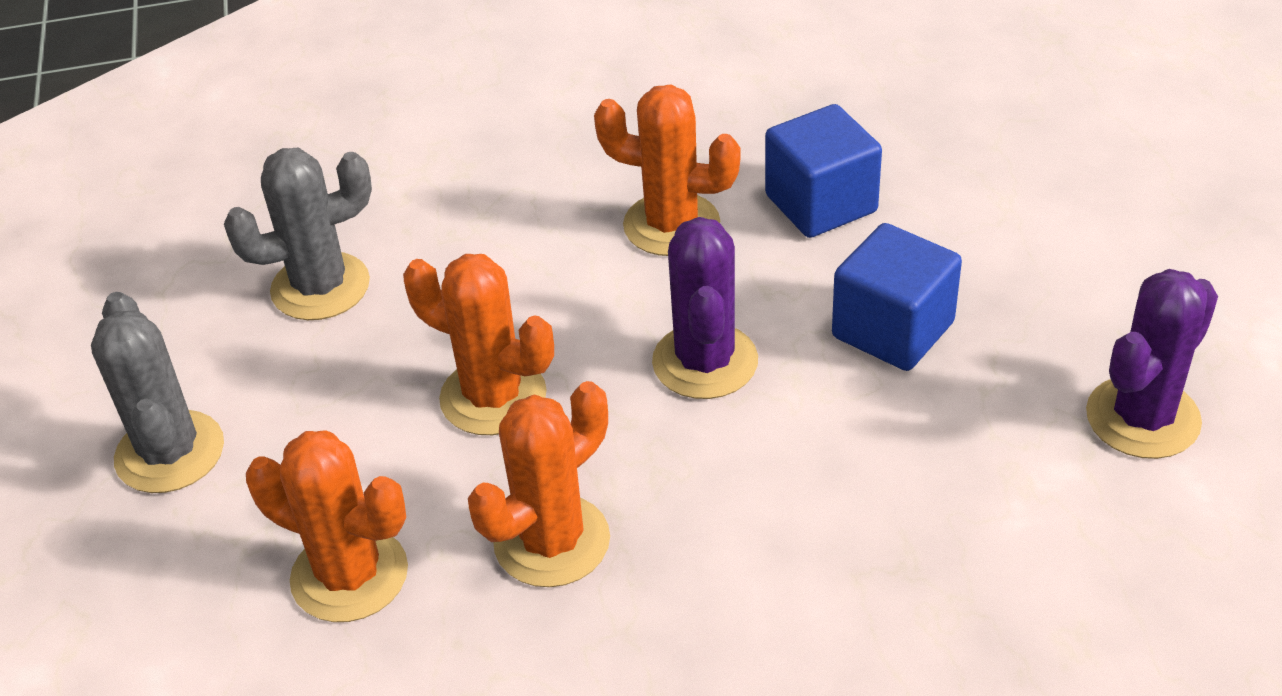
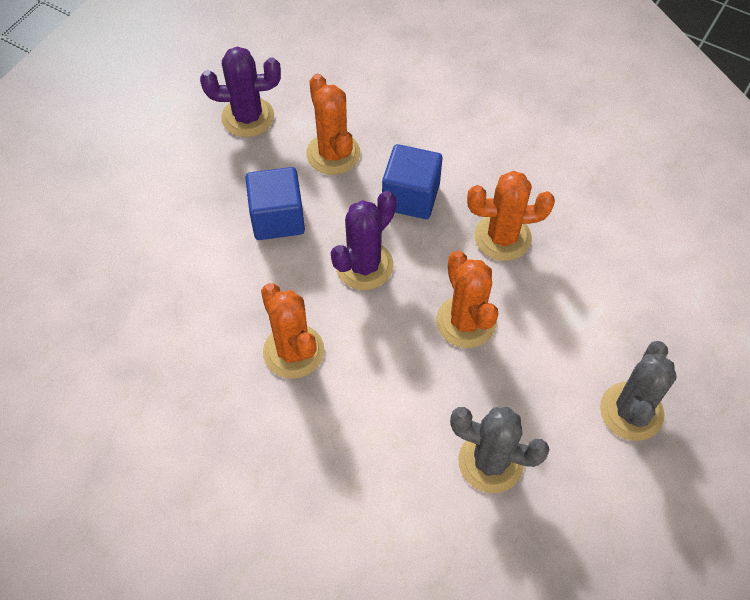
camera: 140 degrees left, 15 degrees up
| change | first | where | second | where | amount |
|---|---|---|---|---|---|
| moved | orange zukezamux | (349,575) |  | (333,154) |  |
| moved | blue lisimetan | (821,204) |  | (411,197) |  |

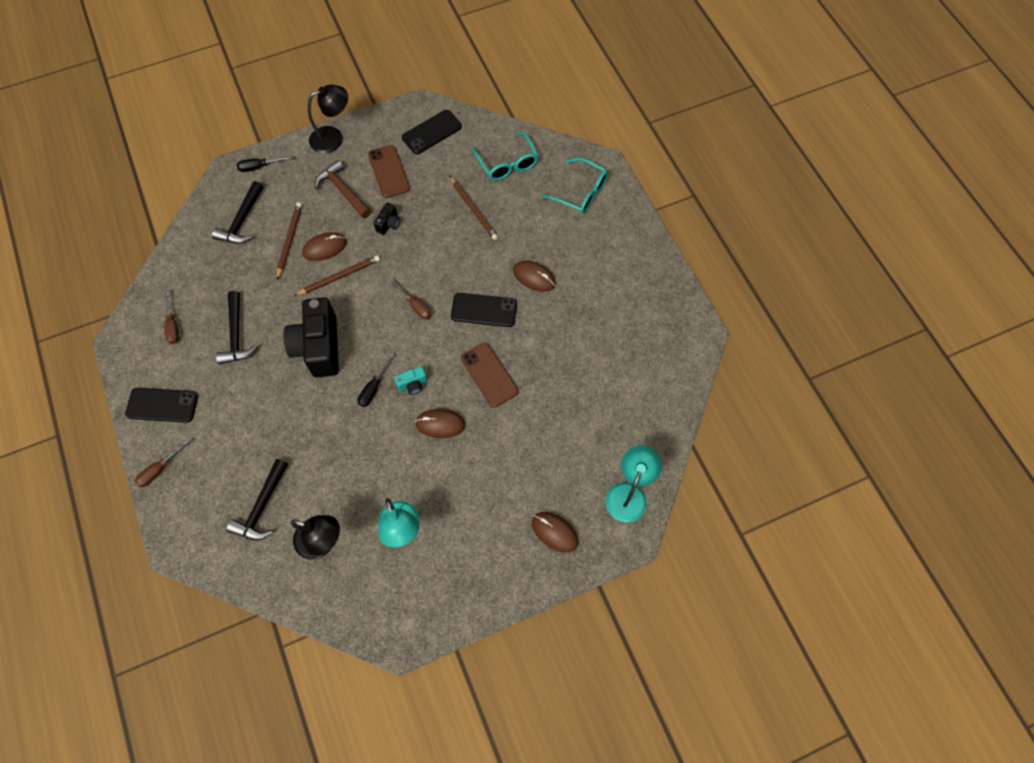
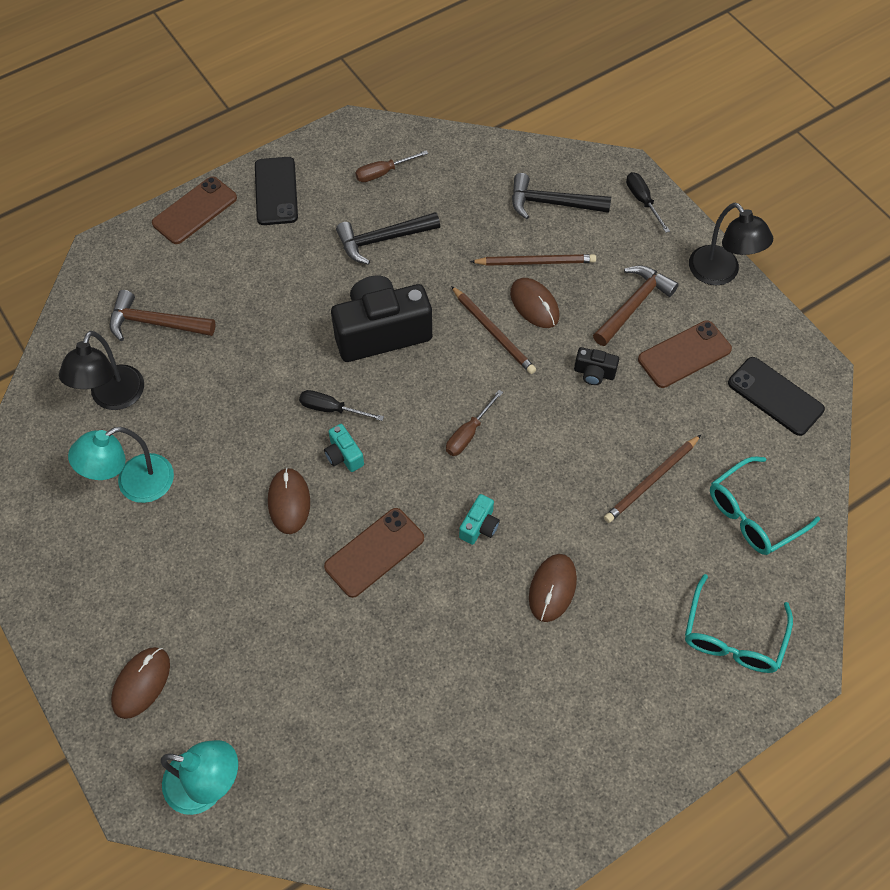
camera: 80 degrees right, 5 degrees down
| change | first | where | second | where | amount |
|---|---|---|---|---|---|
| recoloured | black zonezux | (262,507) | brown zonezux | (155,323) |  |
| replaced | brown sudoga | (159,469) | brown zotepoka | (195,211) |  |
| replaced | black zotepoka | (484,310) | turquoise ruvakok | (479,526) |  |

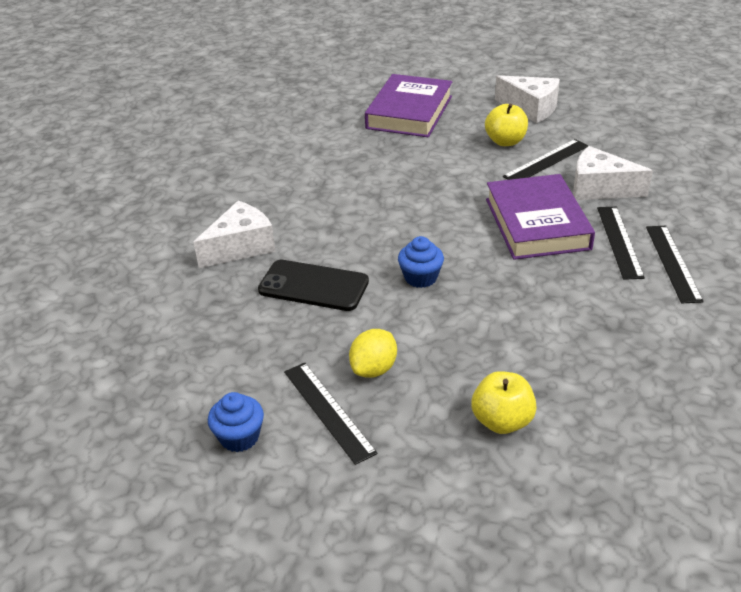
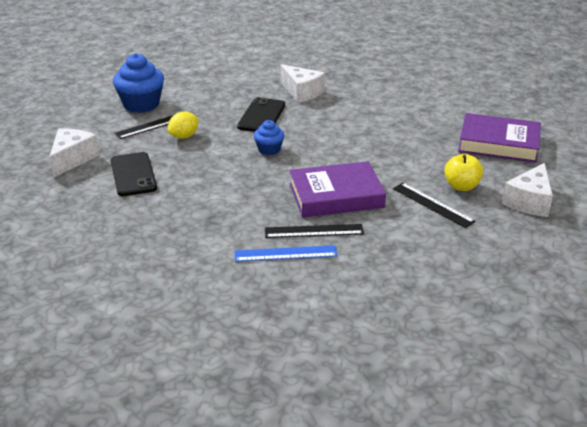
camera: 85 degrees right, 5 degrees down
| change | first | where | second | where | amount |
|---|---|---|---|---|---|
| moved | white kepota | (599,188) |  | (72,159) |  |
| replaced | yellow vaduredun | (502,421) | black zotepoka | (133,174) |  |
| resized | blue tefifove | (239,437) |  | (141,104) | x1.79 |
| turned | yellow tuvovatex | (374,369) |  | (184,136) | 75 degrees counterclockwise |
| recoloured | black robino | (672,263) | blue robino | (285,253) |  |

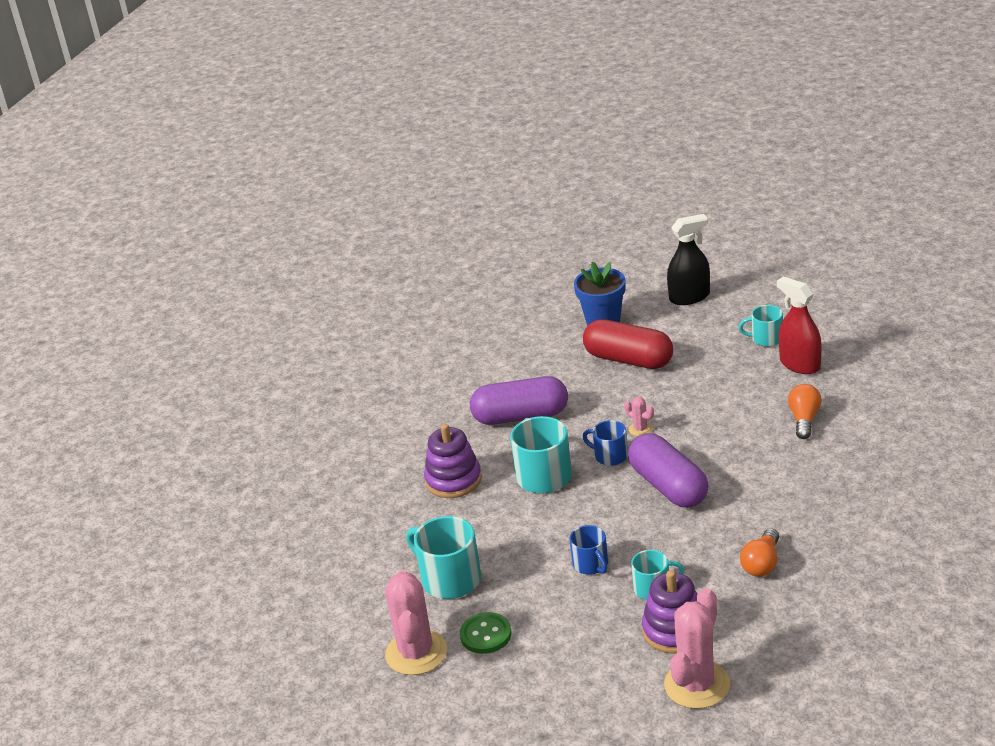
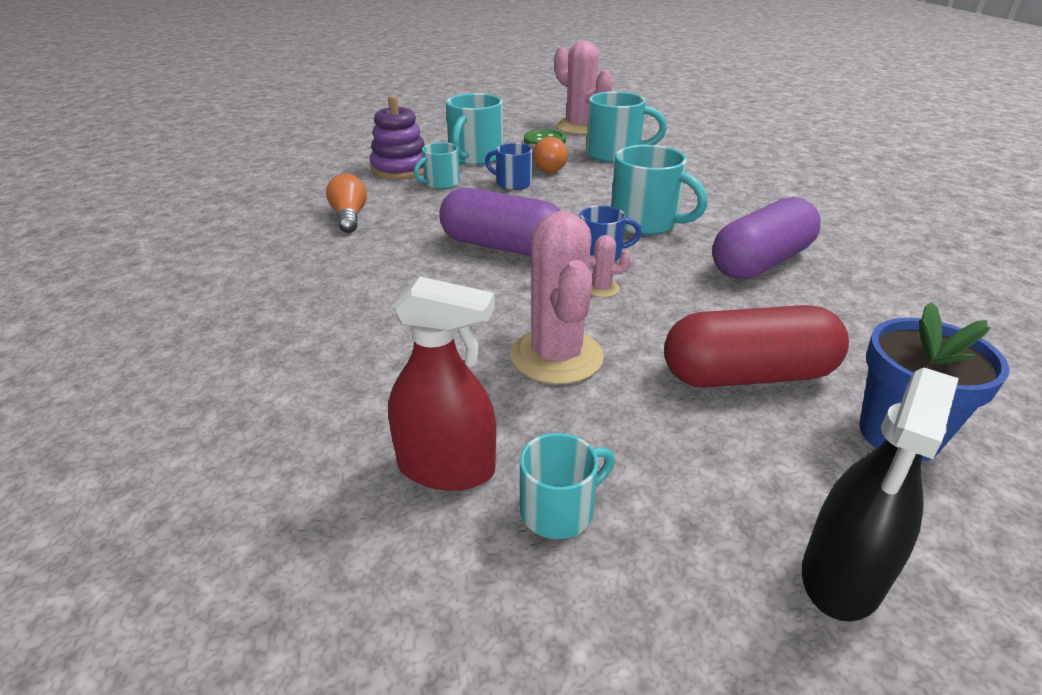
camera: 140 degrees right, 0 degrees up
| change | first | where | second | where | amount |
|---|---|---|---|---|---|
| added |  |  | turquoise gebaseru | (475,157) |  |
| moved | pink zukezamux | (697,685) |  | (556,356) |  |
| moved | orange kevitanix | (804,419) |  | (545,168) |  |
| removed | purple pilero | (453,480) |  |  |  |

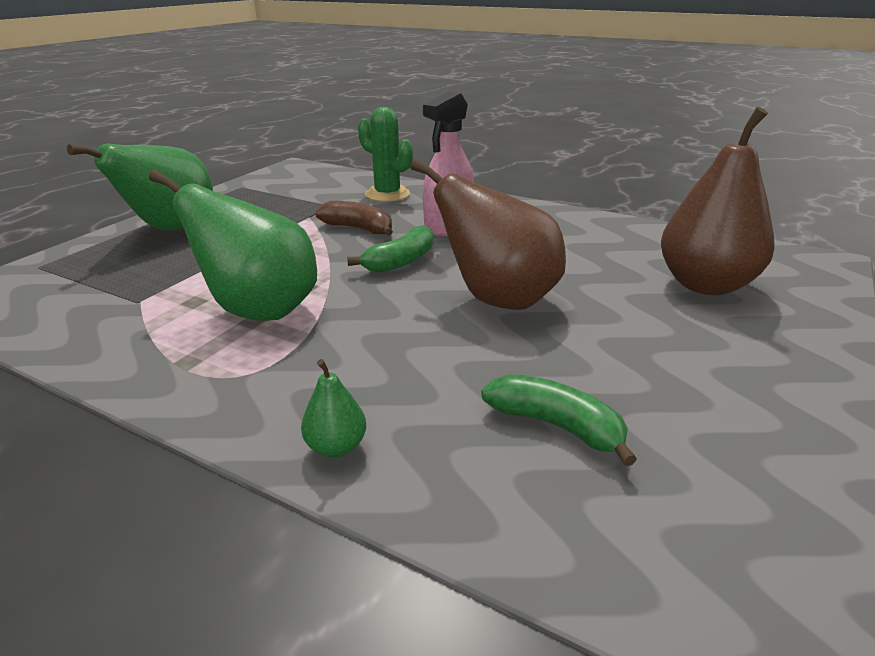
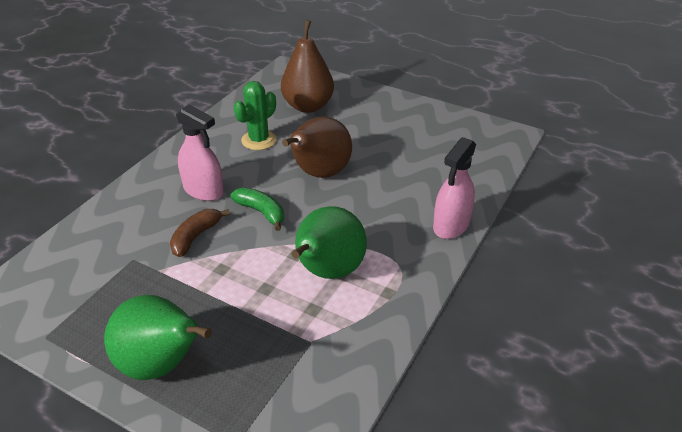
camera: 90 degrees left, 10 degrees up
| change | first | where | second | where | amount |
|---|---|---|---|---|---|
| moved | green zukezamux | (387,194) |  | (259,140) |  |
| replaced | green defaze | (336,447) | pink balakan | (451,225) |  |
| removed | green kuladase | (556,425) |  |  |  |

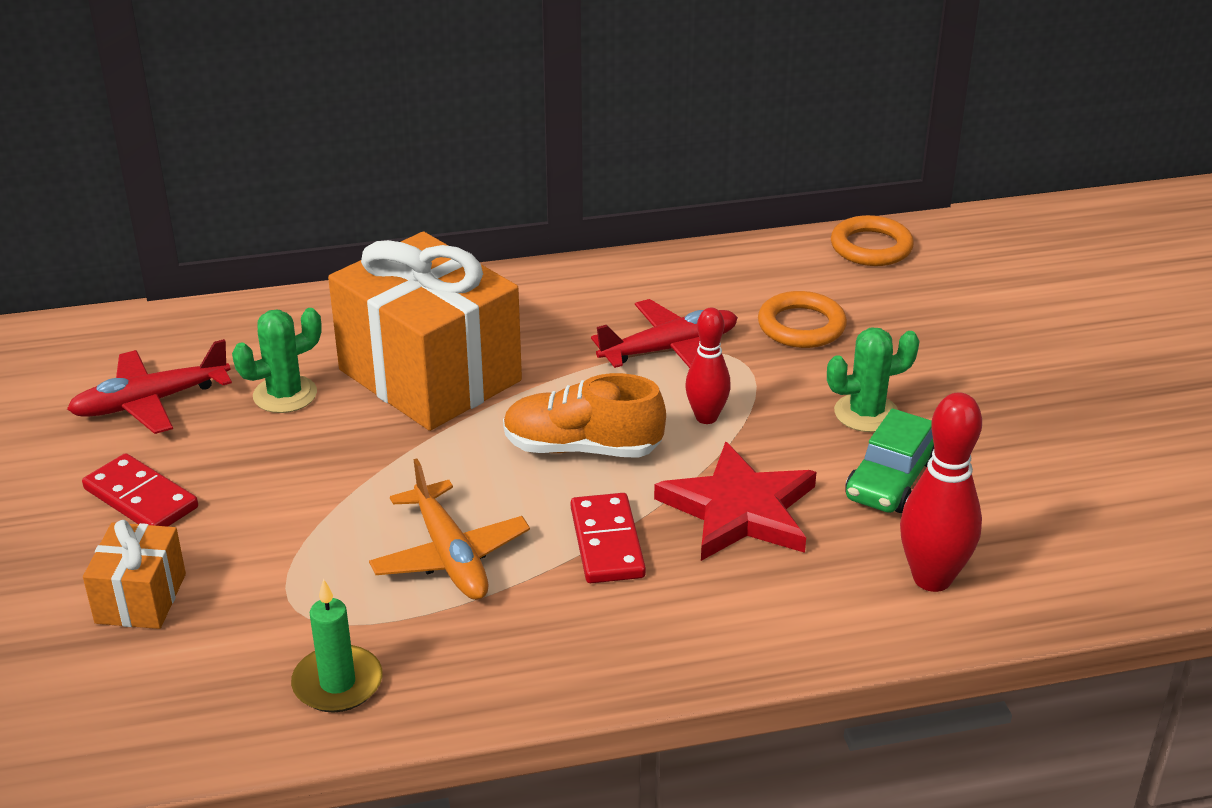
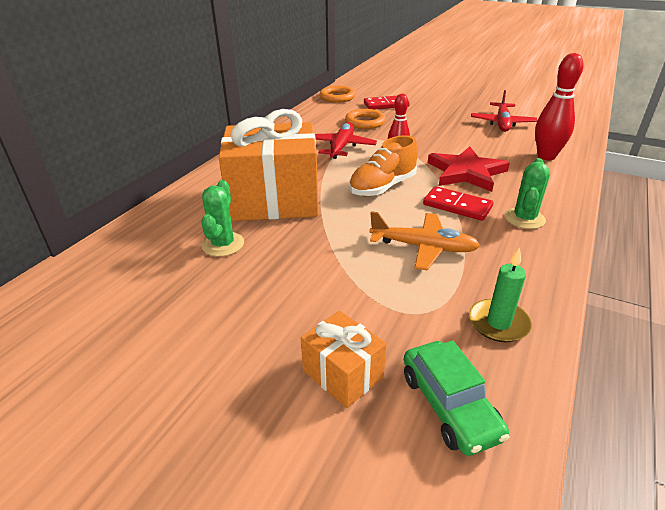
camera: 50 degrees left, 0 degrees up
| change | first | where | second | where | amount |
|---|---|---|---|---|---|
| moved | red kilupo | (140,498) |  | (386,105) |  |
| moved | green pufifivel | (892,479) |  | (449,405) |  |
| moved | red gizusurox | (151,402) |  | (502,123) |  |
| moved | green zukezamux | (866,413) |  | (524,218) |  |

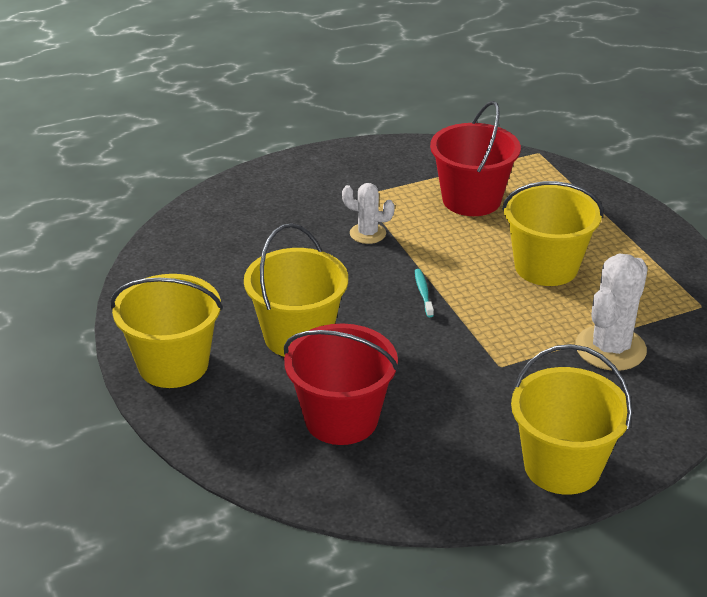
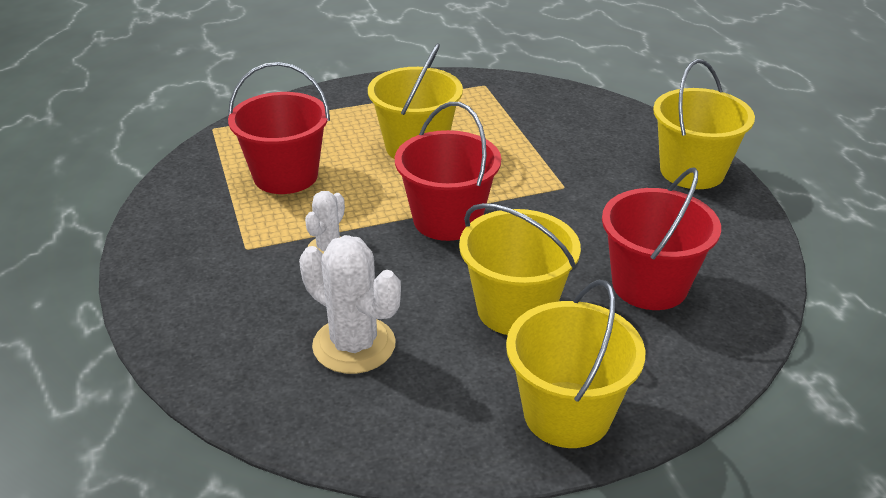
camera: 85 degrees left, 0 degrees up
| change | first | where | second | where | amount |
|---|---|---|---|---|---|
| moved | white zukezamux | (610,348) |  | (354,345) |  |
| replaced | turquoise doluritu | (423,293) | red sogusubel | (447,220) |  |

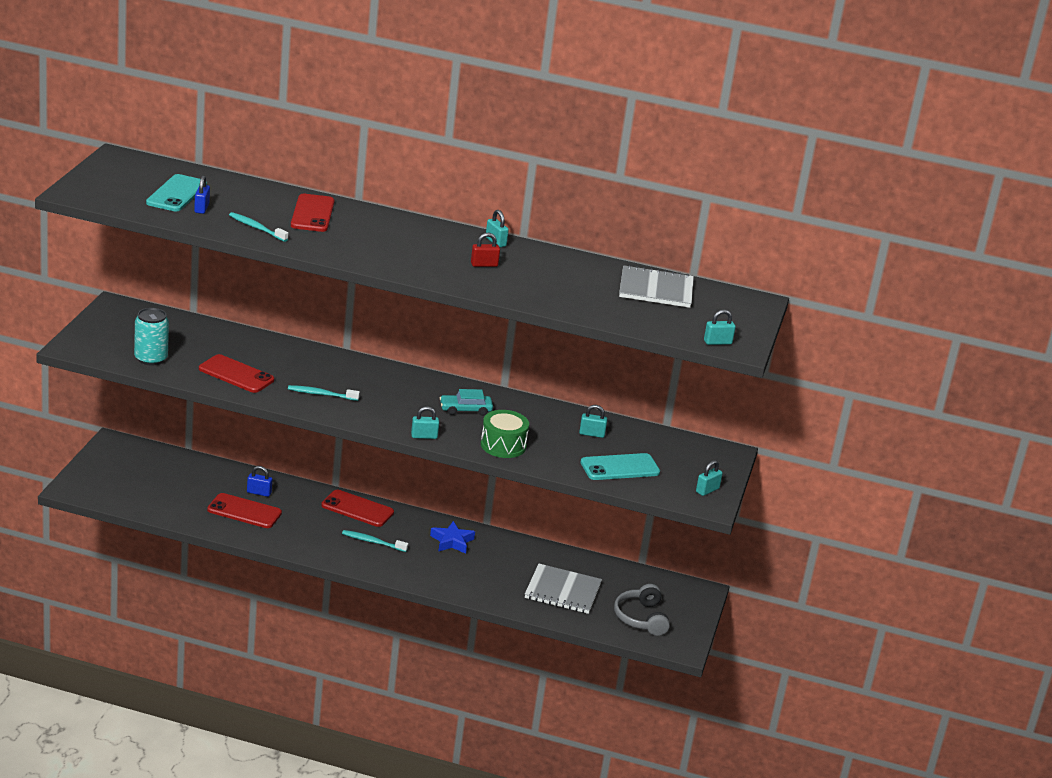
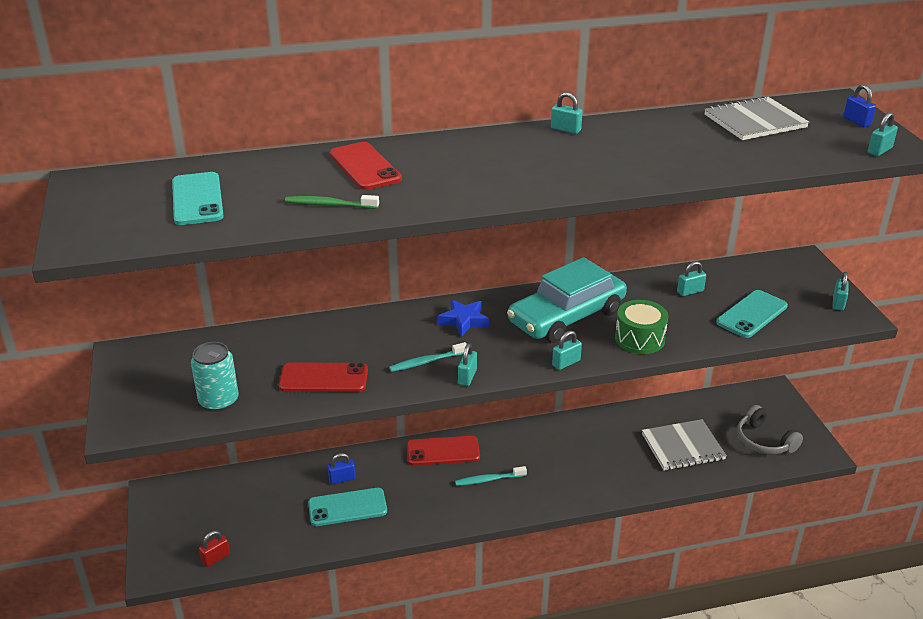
camera: 25 degrees left, 5 degrees up
| change | first | where | second | where | amount |
|---|---|---|---|---|---|
| moved | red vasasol | (484,265) |  | (216,558) |  |
| recoloured | turquoise doluritu | (256,228) | green doluritu | (329,205) |  |
| recoloured | red zotepoka | (244,511) | turquoise zotepoka | (347,507) |  |
| moved | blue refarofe | (452,541) |  | (464,321) |  |
| added |  |  | turquoise vasasol | (467,377) |  |
| resized | turquoise pufifivel | (465,410) |  | (566,316) | x2.21 |
| moved | blue vasasol | (201,208) |  | (857,122) |  |

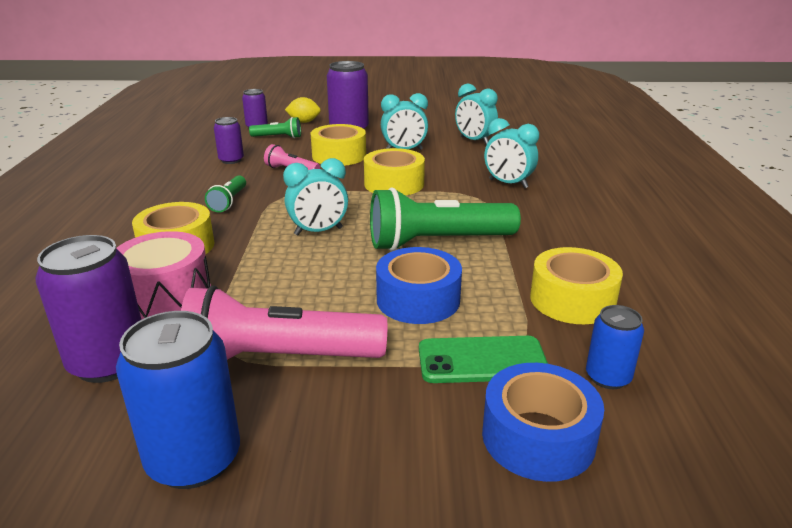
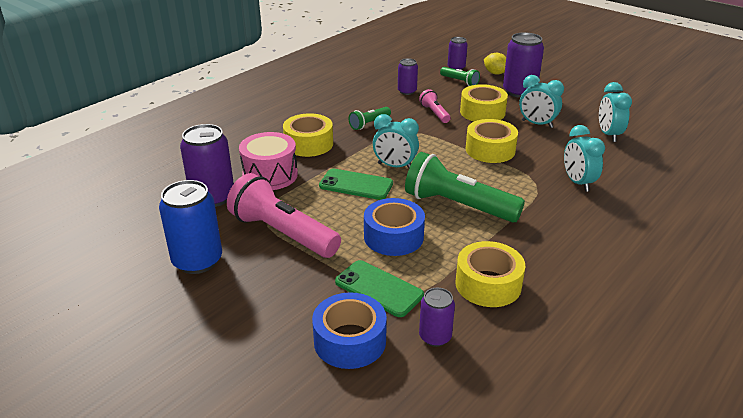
camera: 40 degrees right, 5 degrees up
| change | first | where | second | where | amount |
|---|---|---|---|---|---|
| added |  |  | green zotepoka | (356,185) |  |
| recoloured | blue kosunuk | (608,377) | purple kosunuk | (435,337) |  |

